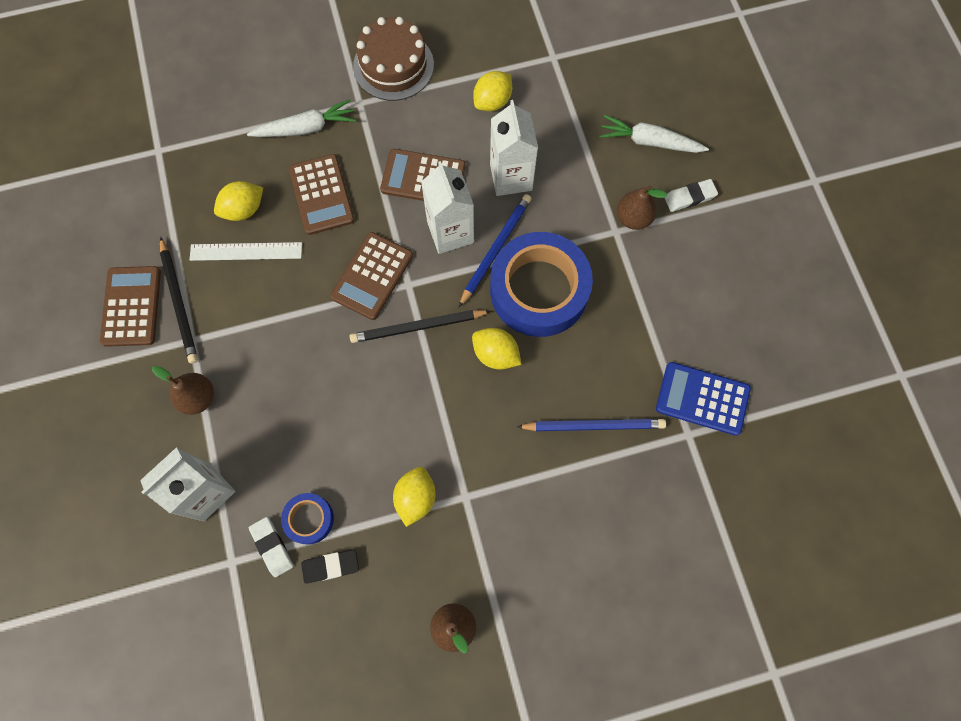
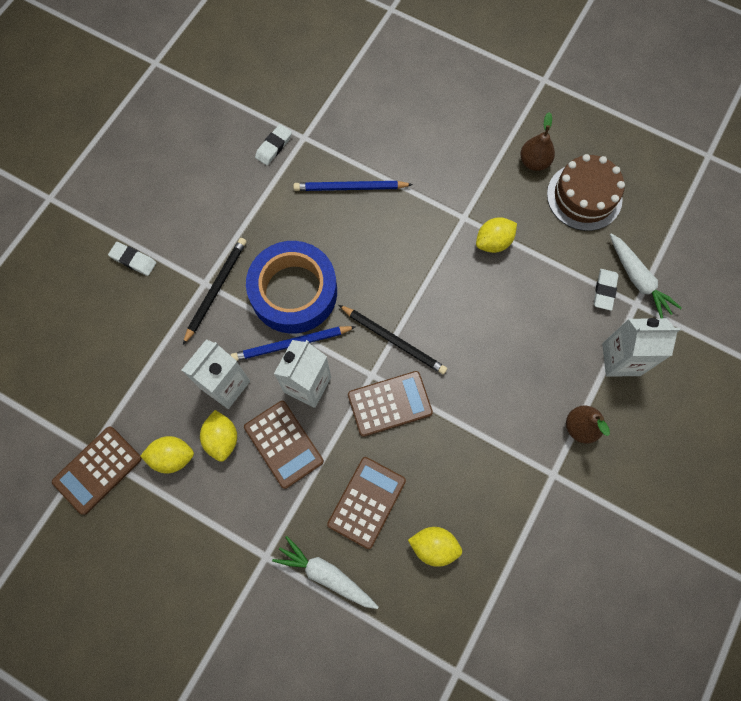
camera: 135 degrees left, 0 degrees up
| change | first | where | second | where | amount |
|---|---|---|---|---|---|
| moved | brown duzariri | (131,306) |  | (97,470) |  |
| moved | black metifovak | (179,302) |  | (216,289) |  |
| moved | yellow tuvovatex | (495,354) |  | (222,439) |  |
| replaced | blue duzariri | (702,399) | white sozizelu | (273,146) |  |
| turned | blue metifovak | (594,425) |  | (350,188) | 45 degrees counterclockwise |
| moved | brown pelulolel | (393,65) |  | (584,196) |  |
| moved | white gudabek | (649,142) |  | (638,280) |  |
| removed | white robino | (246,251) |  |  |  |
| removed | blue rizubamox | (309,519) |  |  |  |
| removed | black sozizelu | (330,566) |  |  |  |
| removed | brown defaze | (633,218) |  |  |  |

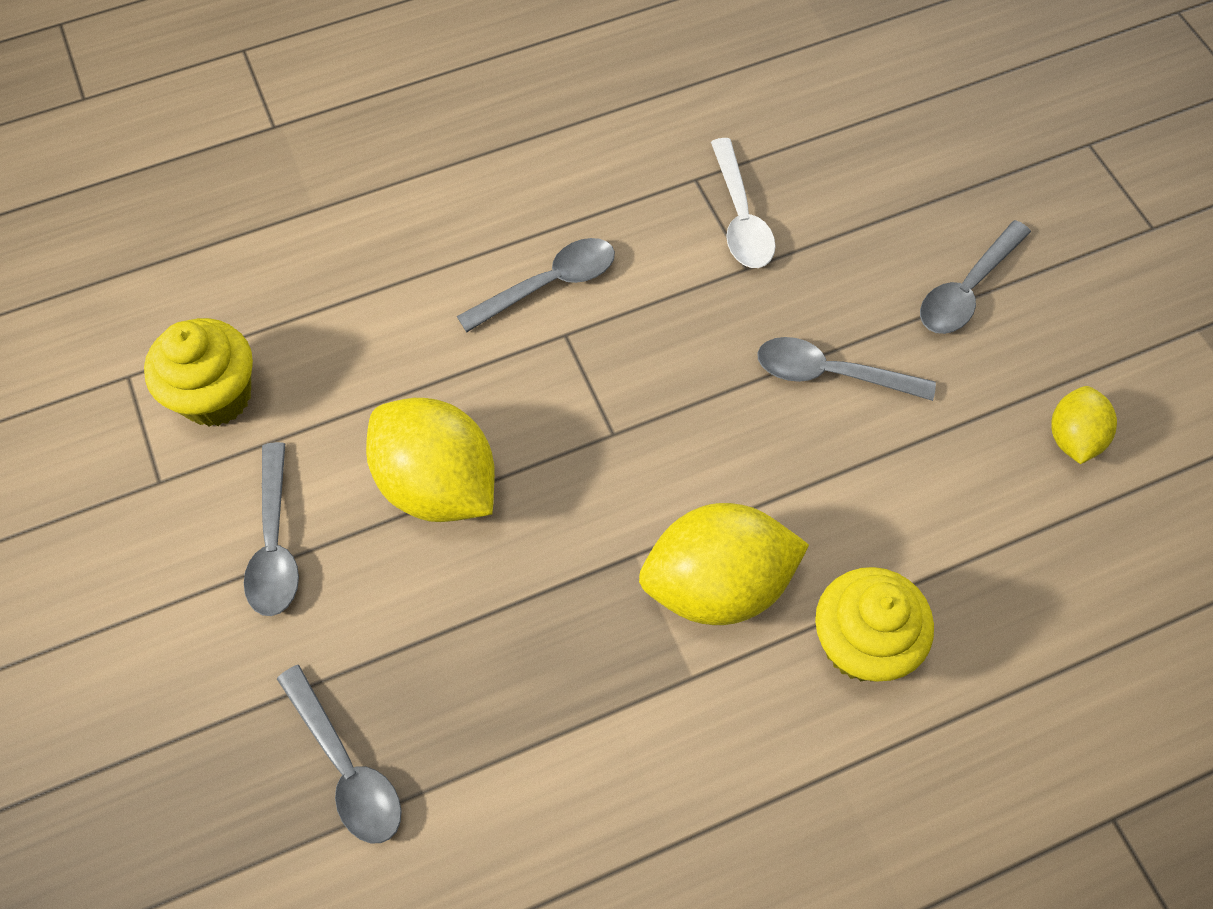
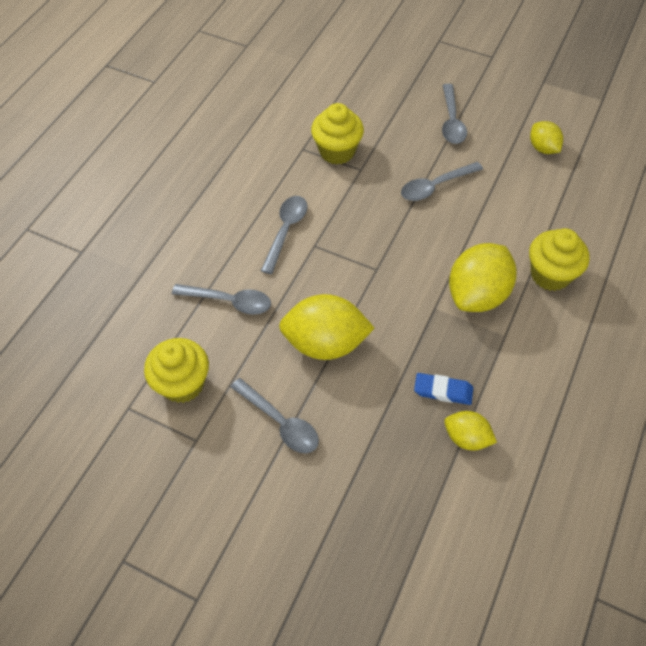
camera: 40 degrees left, 5 degrees down
| change | first | where | second | where | amount |
|---|---|---|---|---|---|
| moved | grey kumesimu | (346,766) |  | (229,301) |  |
| replaced | white kumesimu | (740,217) | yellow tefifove | (337,151) |  |
| added |  |  | blue sozizelu | (443,391) |  |
| added |  |  | yellow tuvovatex | (466,438) |  |

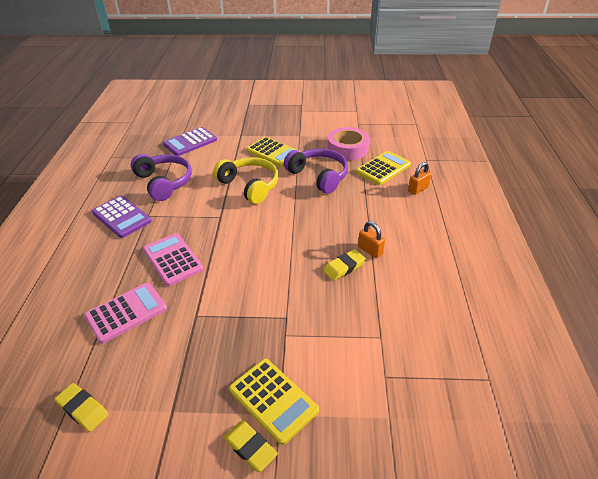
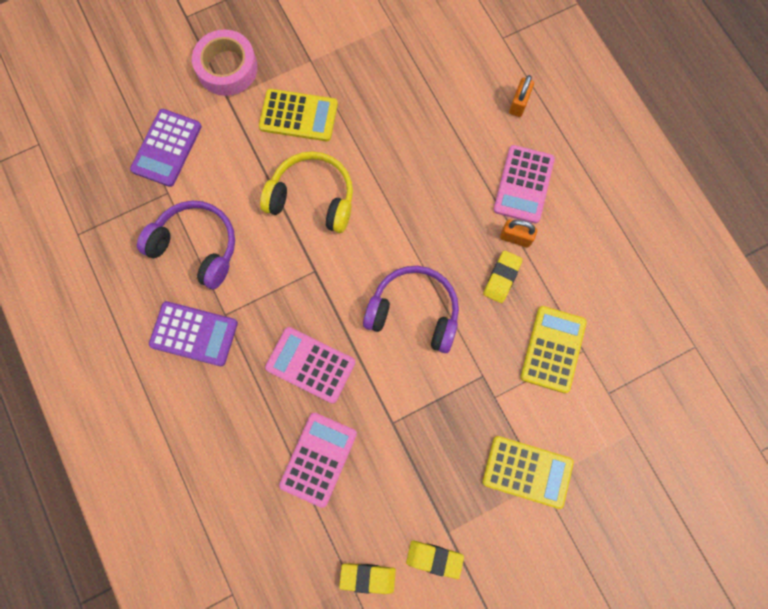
camera: 30 degrees left, 35 degrees up
| change | first | where | second | where | amount |
|---|---|---|---|---|---|
| moved | pink rizubamox | (347,149) |  | (227,68) |  |
| moved | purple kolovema | (318,176) |  | (414,312) |  |
| moved | yellow sozizelu | (250,448) |  | (434,558) |  |
| added |  |  | pink duzariri | (523,184) |  |
| moved | yellow duzariri | (383,168) |  | (552,349) |  |

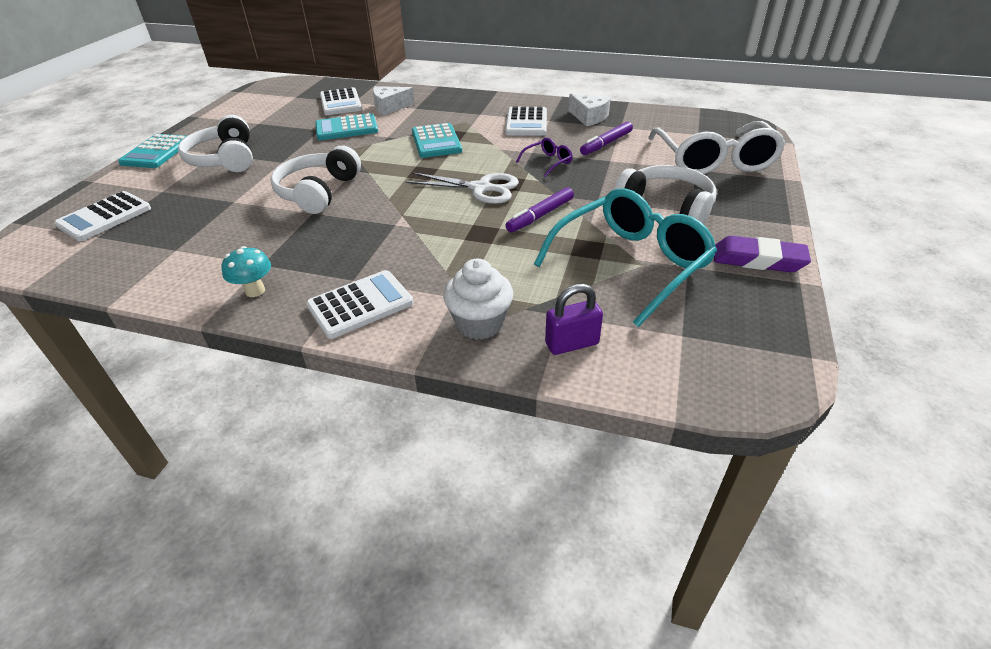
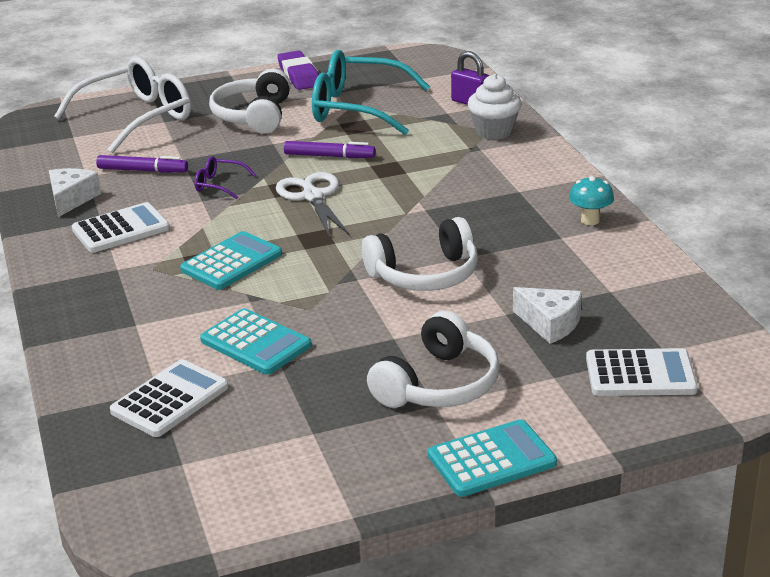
camera: 125 degrees left, 10 degrees down
| change | first | where | second | where | amount |
|---|---|---|---|---|---|
| moved | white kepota | (390,107) |  | (550,323) |  |
| removed | white duzariri | (360,305) |  |  |  |

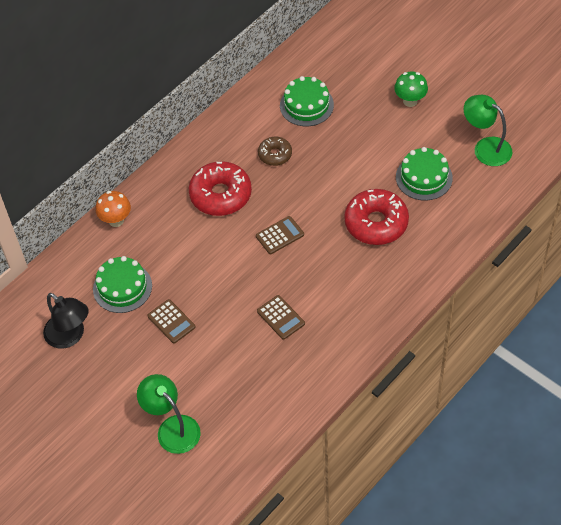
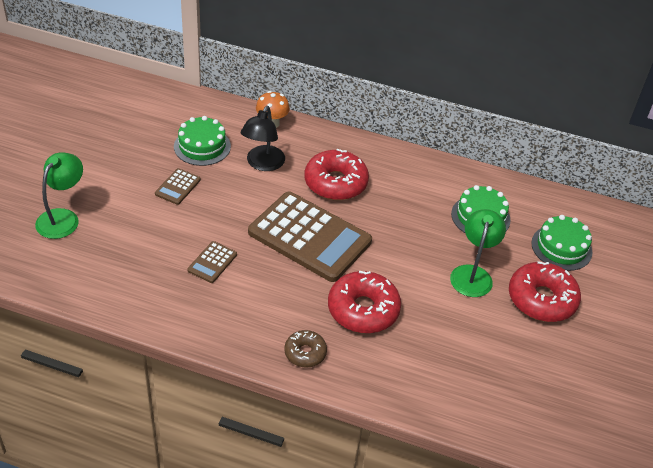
camera: 60 degrees right, 10 degrees down
| change | first | where | second | where | amount |
|---|---|---|---|---|---|
| moved | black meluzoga | (70,336) |  | (262,164) |  |
| resized | brown duzariri | (280,235) |  | (309,237) | x2.40 |
| moved | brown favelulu | (275,155) |  | (305,353) |  |
| moved | green meluzoga | (486,147) |  | (472,274) |  |
| replaced | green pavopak | (410,101) | red favelulu | (541,299) |  |
| moved | green pelulolel | (424,177) |  | (561,247) |  |

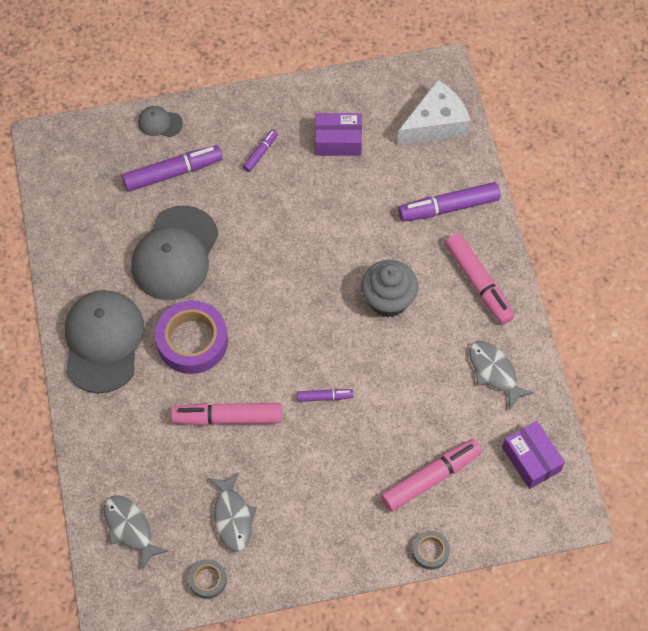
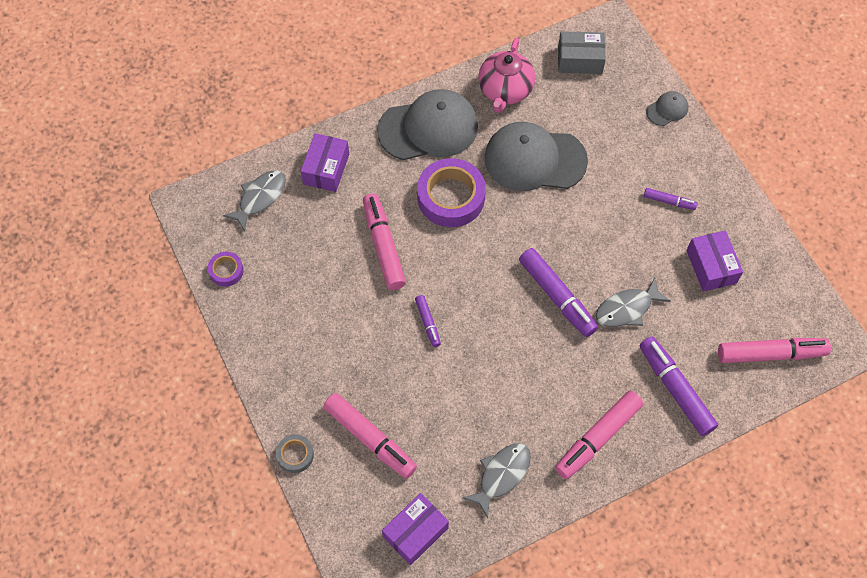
camera: 75 degrees right, 0 degrees up
| change | first | where | second | where | amount |
|---|---|---|---|---|---|
| recoloured | grey rizubamox | (208,580) | purple rizubamox | (226,271) |  |
| added |  |  | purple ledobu | (326,169) |  |
| added |  |  | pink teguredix | (505,91) |  |
| moved | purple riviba | (173,173) |  | (557,296) |  |
| added |  |  | grey ledobu | (580,60) |  |
| moved | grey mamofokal | (232,517) |  | (627,309) |  |
| turned | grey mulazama | (160,123) |  | (667,109) | 60 degrees clockwise |
| replaced | white kepota | (435,124) | pink riviba | (770,354) |  |
| removed | grey tefifove | (388,300) |  |  |  |

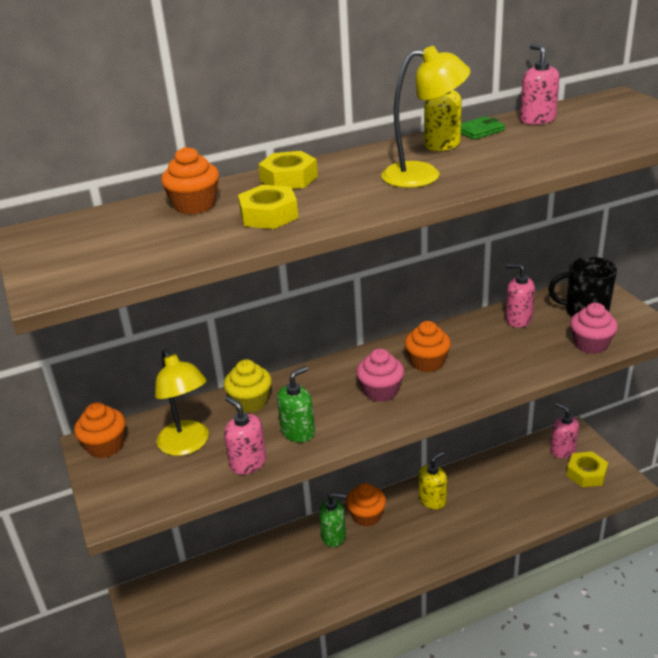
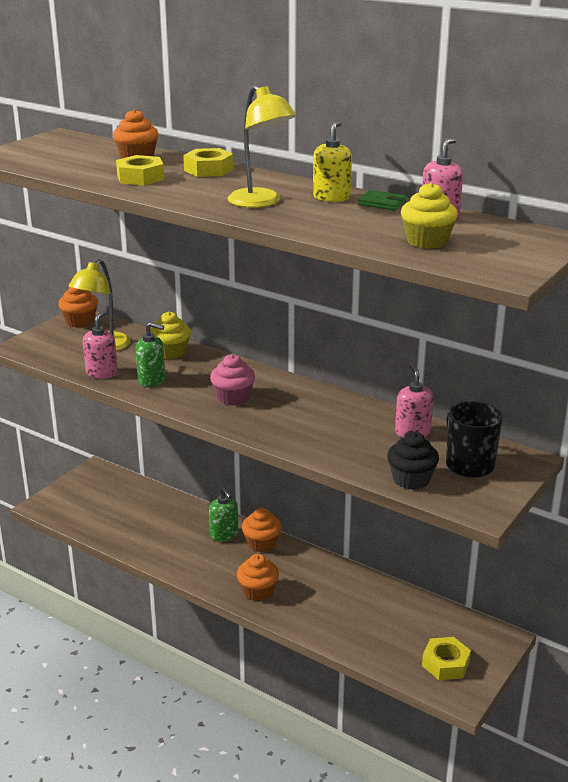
camera: 55 degrees right, 5 degrees down
| change | first | where | second | where | amount |
|---|---|---|---|---|---|
| moved | orange tefifove | (427,362) |  | (258,591) |  |
| recoloured | pink tefifove | (591,344) | black tefifove | (411,479) |  |
| added |  |  | yellow tefifove | (427,241) |  |
| removed | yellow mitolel | (432,500) |  |  |  |
| removed | pink mitolel | (562,450) |  |  |  |

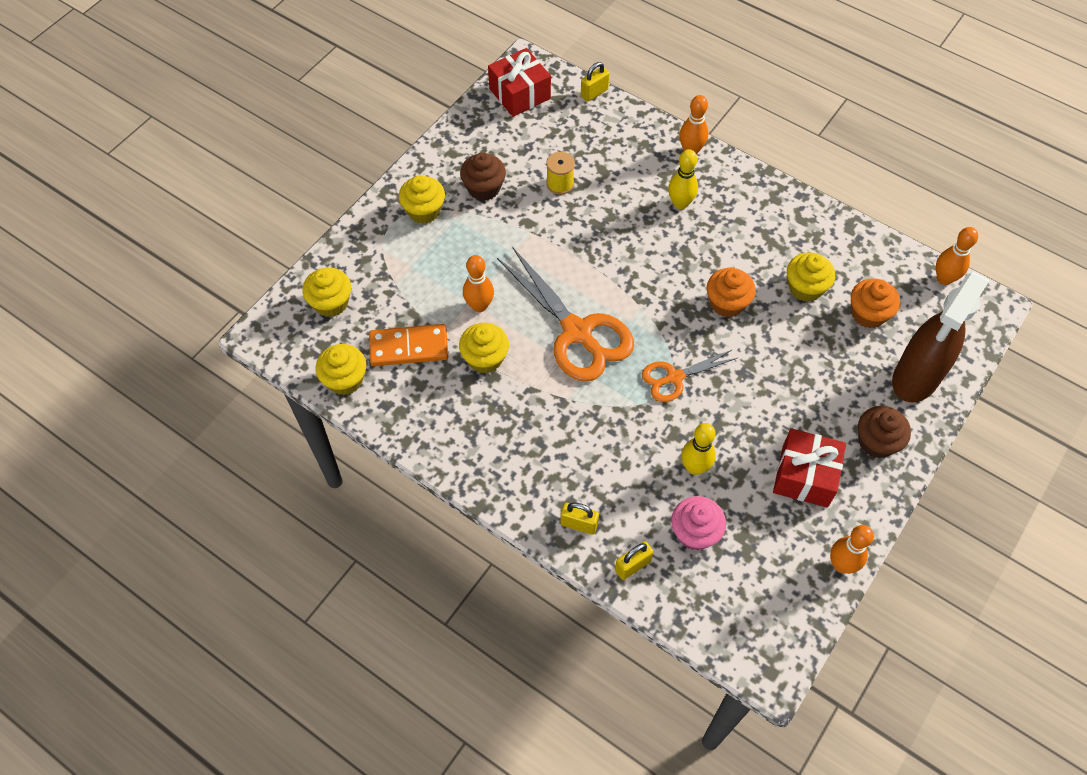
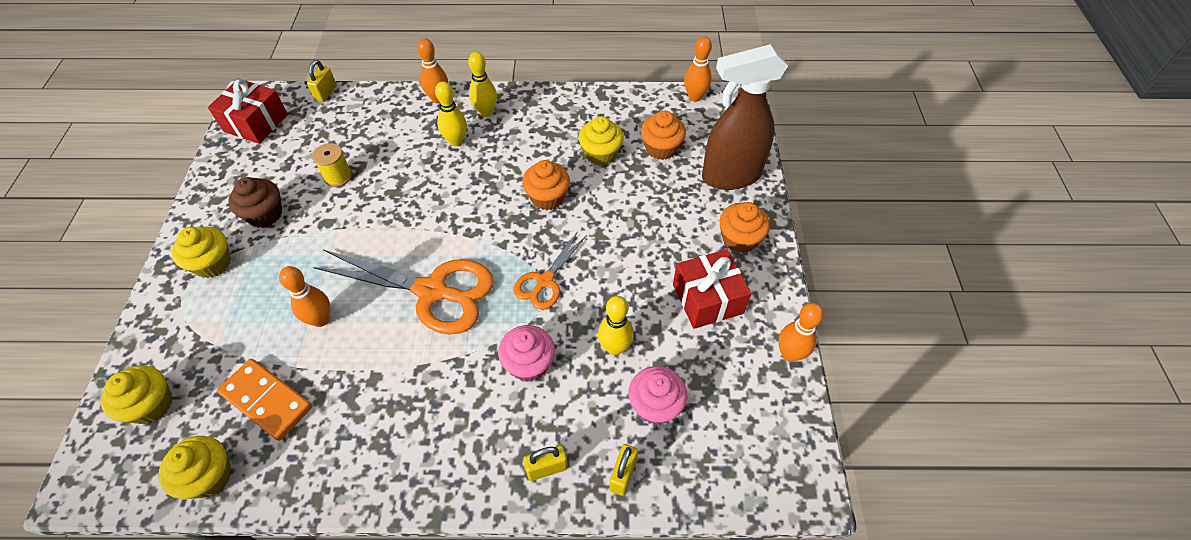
camera: 35 degrees left, 5 degrees down
| change | first | where | second | where | amount |
|---|---|---|---|---|---|
| turned | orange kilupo | (409,347) |  | (266,400) | 75 degrees clockwise |
| added |  |  | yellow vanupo | (486,112) |  |
| added |  |  | pink tefifove | (529,364) |  |
| turned | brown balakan | (915,378) |  | (730,176) | 75 degrees clockwise |
| recoloured | brown tefifove | (876,442) | orange tefifove | (739,239) |  |
| removed | yellow tefifove | (485,358) |  |  |  |

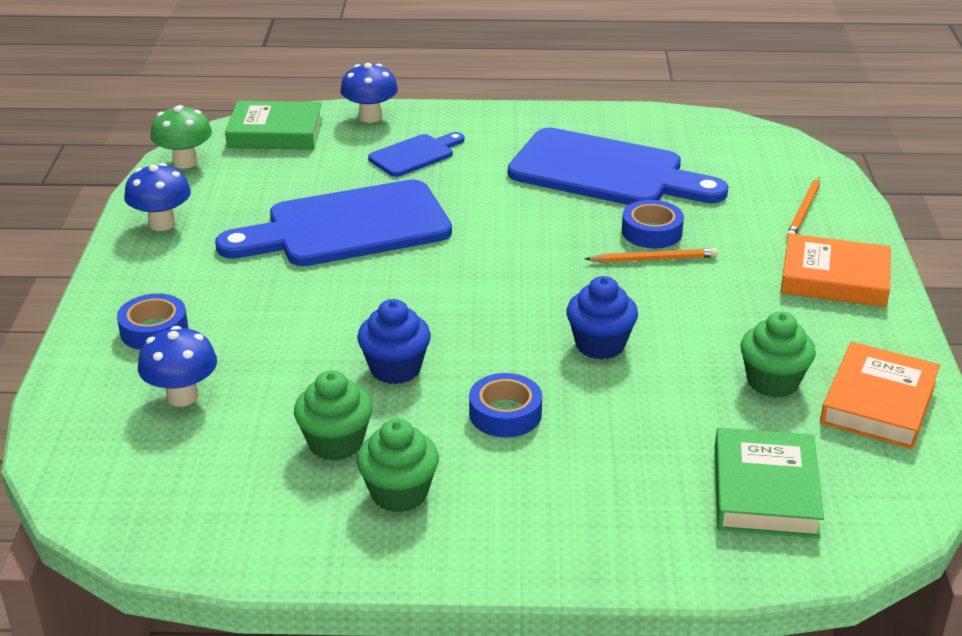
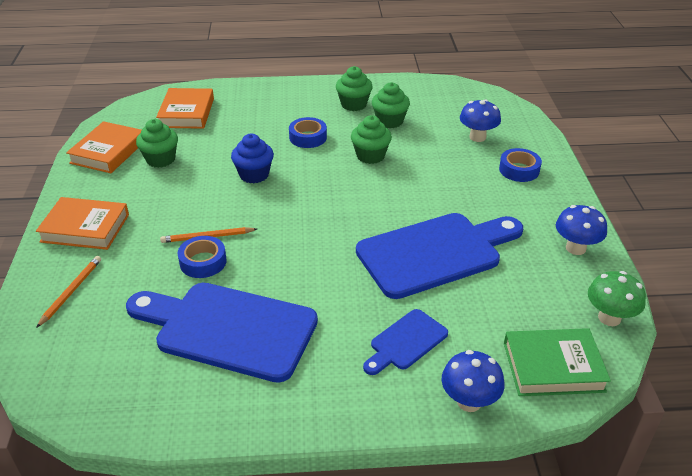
camera: 175 degrees right, 5 degrees up
| change | first | where | second | where | amount |
|---|---|---|---|---|---|
| recoloured | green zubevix | (765,491) | orange zubevix | (187,113) |  |
| recoloured | blue tefifove | (395,369) | green tefifove | (370,156) |  |

